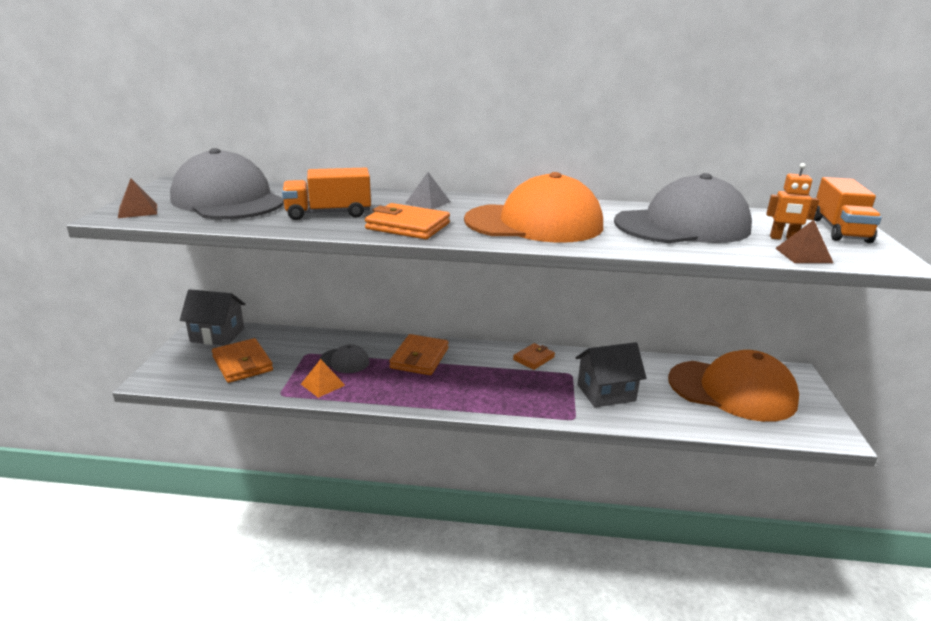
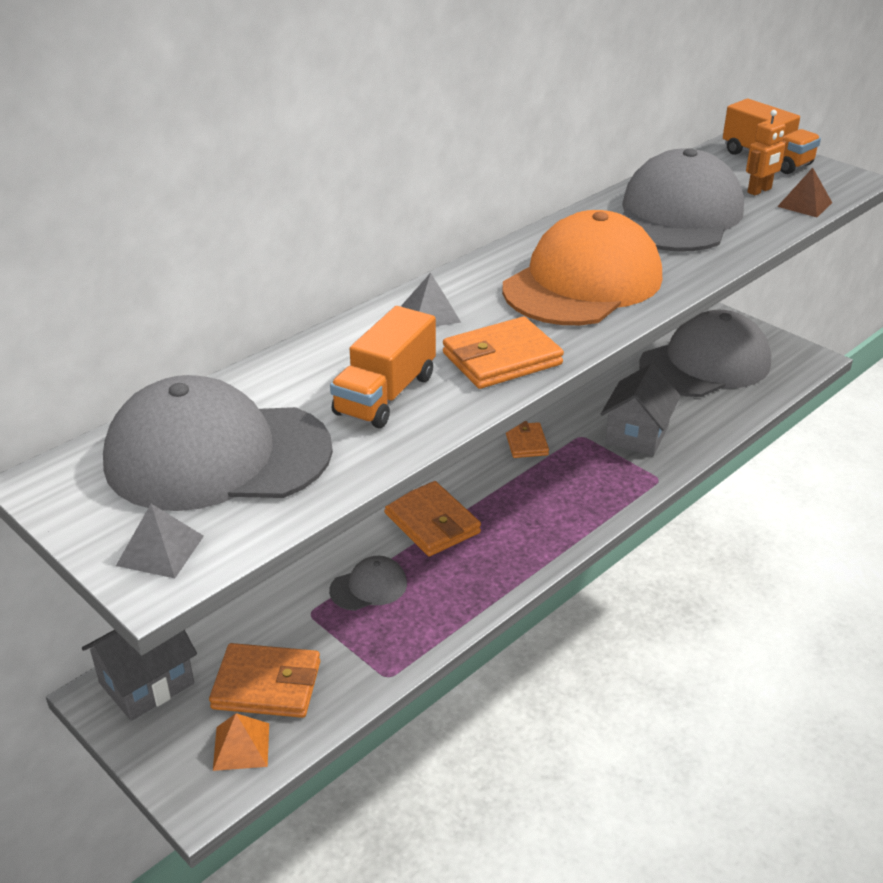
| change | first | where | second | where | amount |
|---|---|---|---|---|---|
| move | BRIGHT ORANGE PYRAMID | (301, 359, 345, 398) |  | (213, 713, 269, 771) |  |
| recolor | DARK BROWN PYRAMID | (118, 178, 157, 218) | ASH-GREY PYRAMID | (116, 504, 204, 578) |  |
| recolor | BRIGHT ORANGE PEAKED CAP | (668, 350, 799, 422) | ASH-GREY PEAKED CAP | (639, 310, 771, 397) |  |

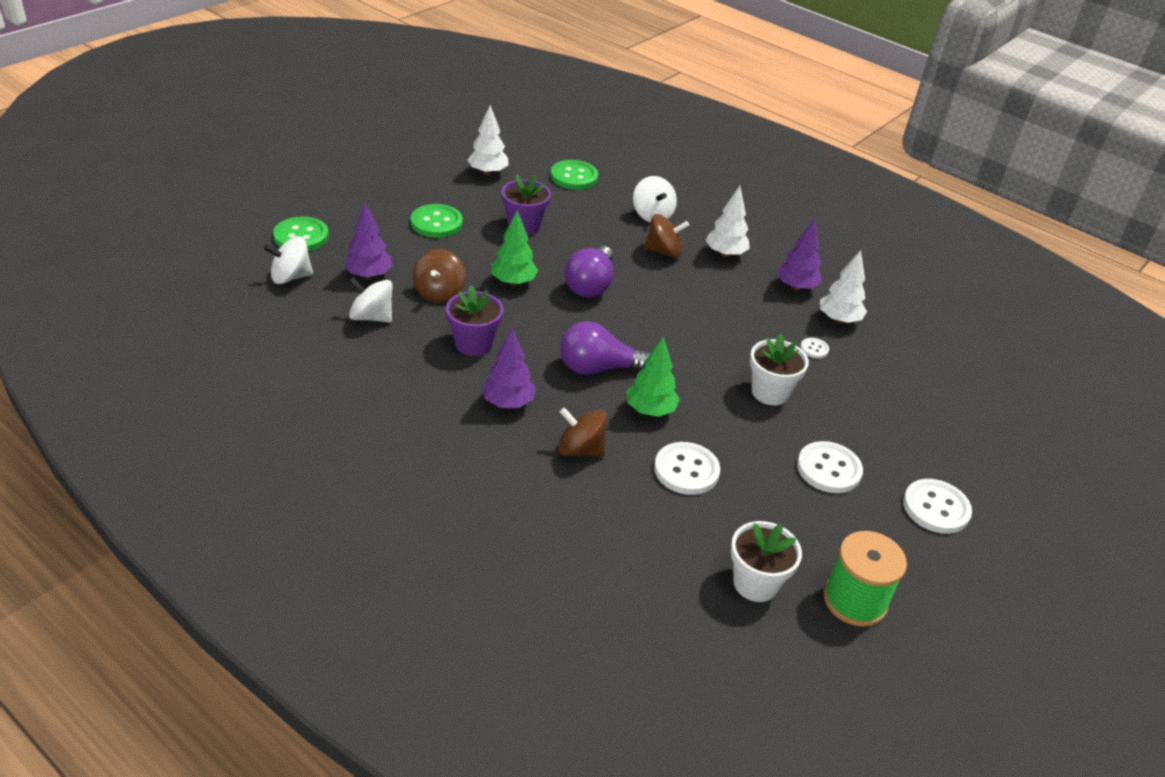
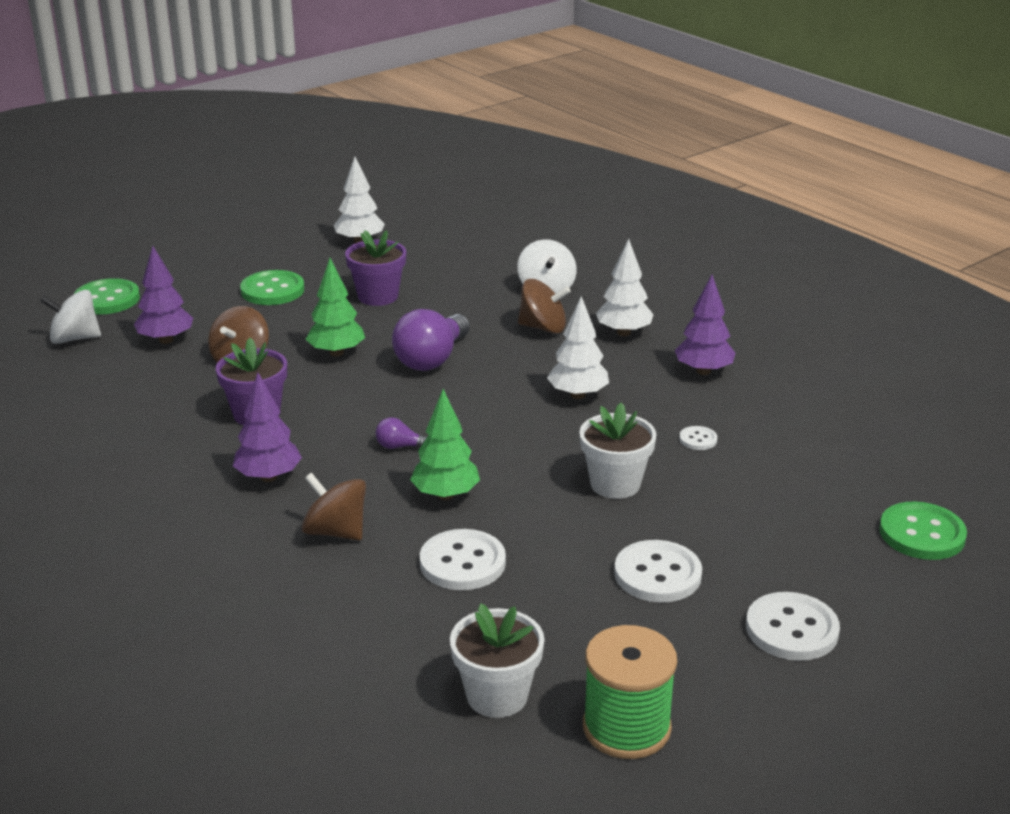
| change | first | where | second | where | amount |
|---|---|---|---|---|---|
| delete | PURE WHITE SPINNING TOP | (349, 277, 392, 322) |  |  |  |
| move | EMERALD BUTTON | (551, 160, 598, 190) |  | (879, 501, 967, 560) |  |
| move | PURE WHITE TREE | (820, 250, 867, 324) |  | (547, 296, 609, 399) |  |
| resize | PURPLE LIGHTBULB | (560, 321, 651, 375) |  | (376, 417, 427, 449) | x0.47 |

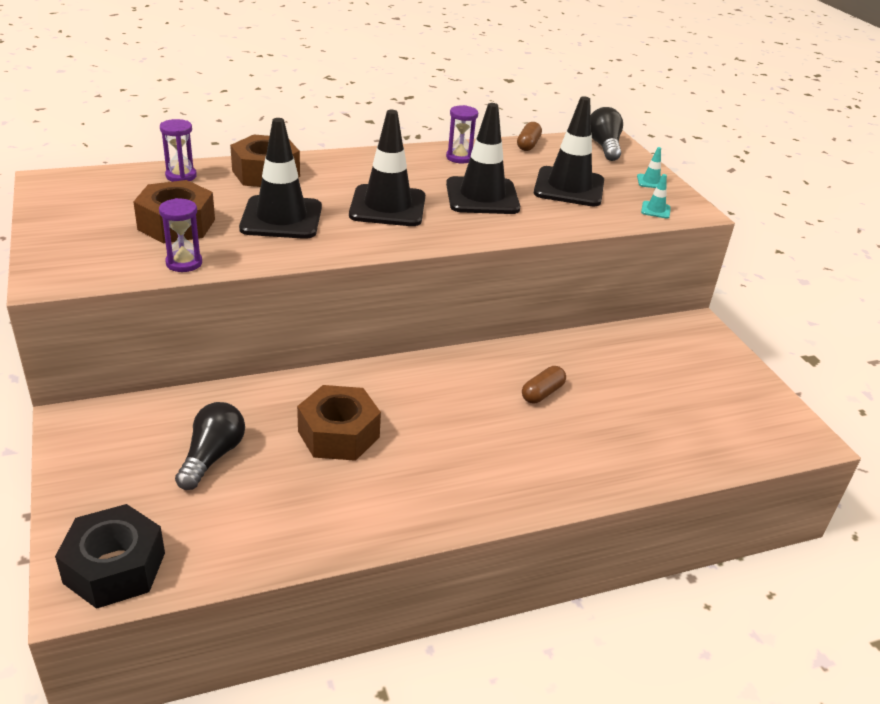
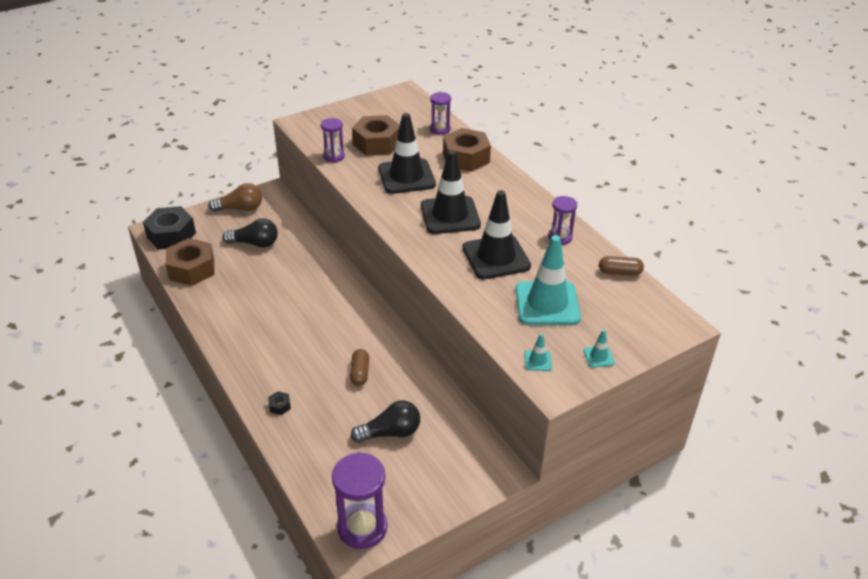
| change | first | where | second | where | amount |
|---|---|---|---|---|---|
| insert |  |  | DARK BROWN LIGHTBULB | (208, 183, 262, 212) |  |
| insert |  |  | JET-BLACK HEXAGON NUT | (268, 391, 291, 415) |  |
| insert |  |  | PURPLE HOURGLASS | (332, 452, 387, 549) |  |
| move | DARK BROWN HEXAGON NUT | (297, 385, 381, 461) |  | (166, 238, 215, 286) |  |
| move | JET-BLACK LIGHTBULB | (591, 107, 623, 161) |  | (351, 400, 420, 443) |  |
| recolor | JET-BLACK ROAD CONE | (534, 97, 604, 206) | AQUA ROAD CONE | (515, 235, 581, 325) |  |
| rotate | DARK BROWN PILL SHAPE | (522, 366, 566, 403) |  | (350, 349, 369, 386) | 60 degrees clockwise |

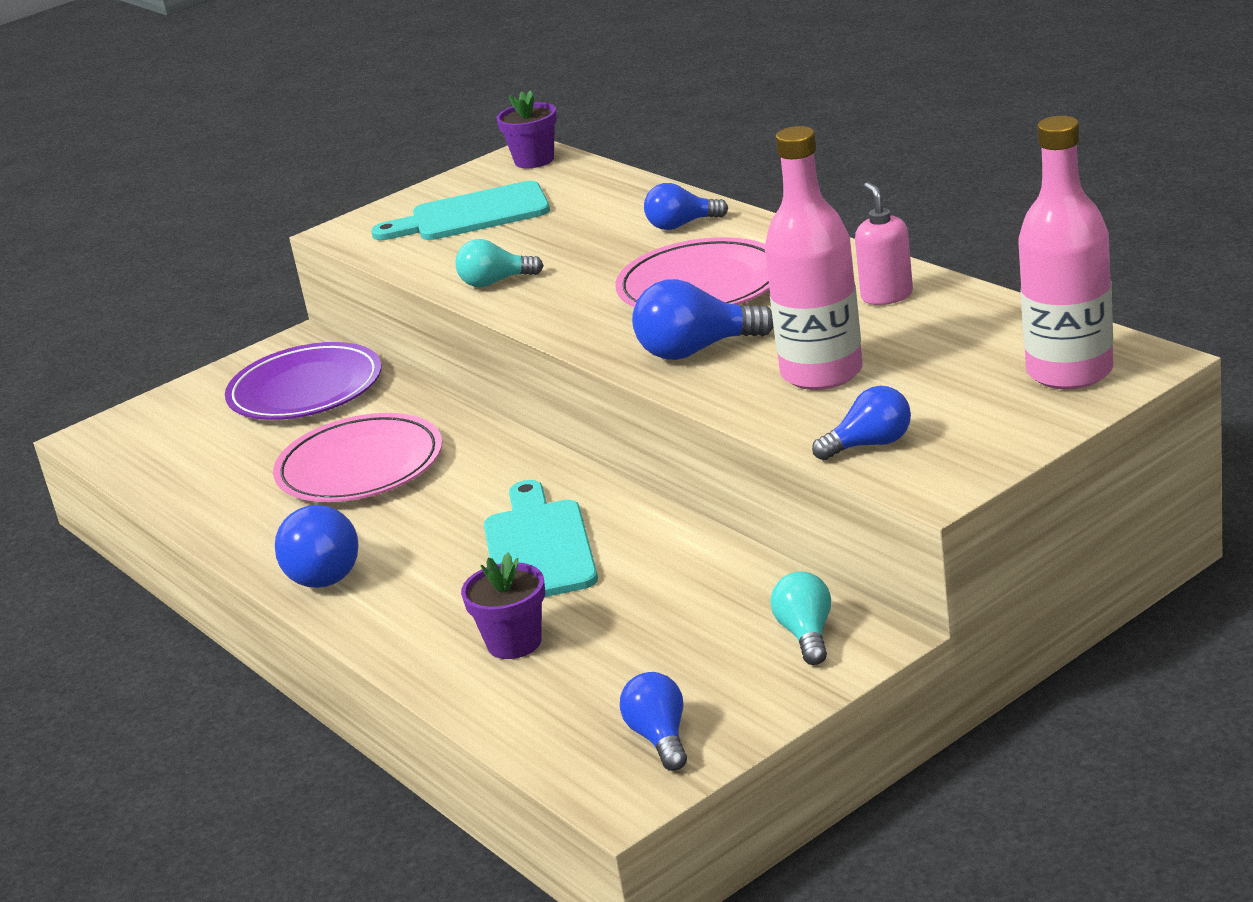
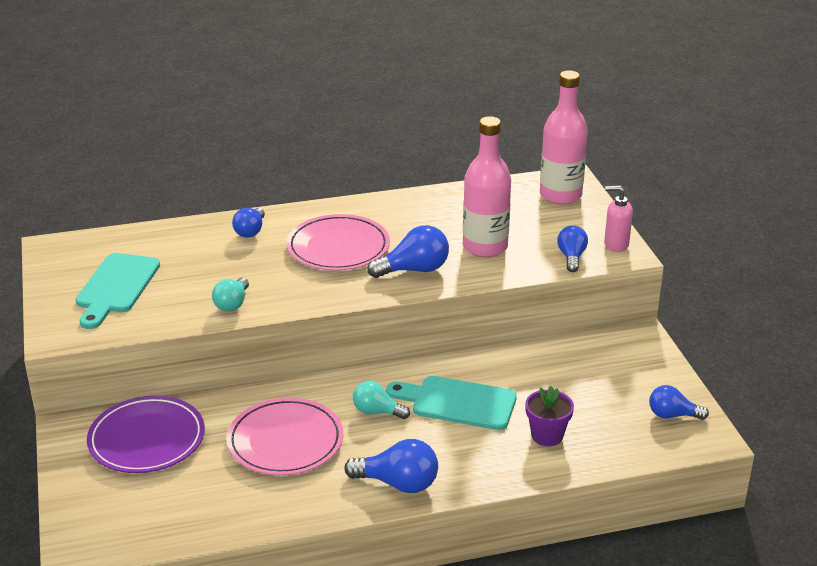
| change | first | where | second | where | amount |
|---|---|---|---|---|---|
| delete | PURPLE POTTED PLANT | (496, 90, 557, 168) |  |  |  |
| move | AQUA LIGHTBULB | (771, 571, 831, 665) |  | (353, 381, 410, 419) |  |
| move | PINK SOAP DISPENSER | (855, 182, 913, 305) |  | (604, 186, 633, 252) |  |
| rotate | BLUE LIGHTBULB | (632, 279, 774, 360) |  | (367, 225, 449, 278) | 120 degrees counterclockwise |

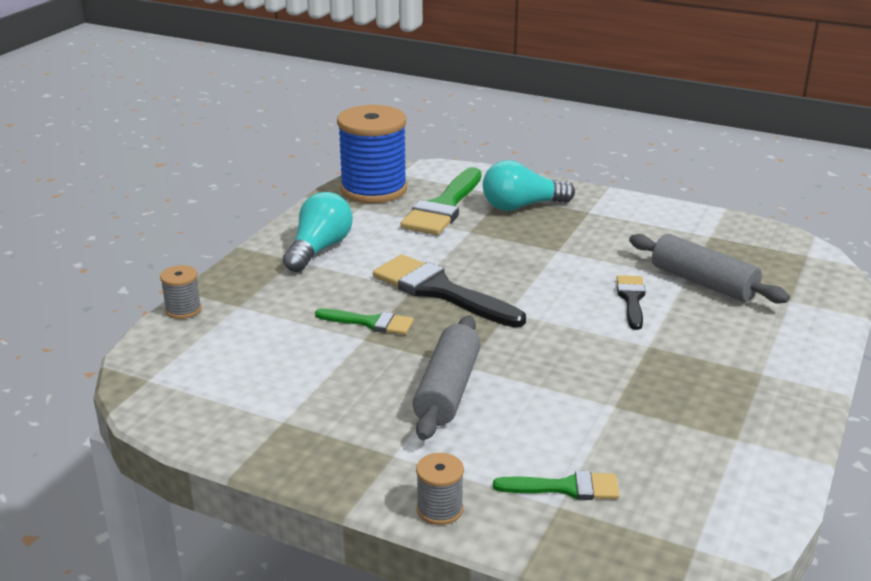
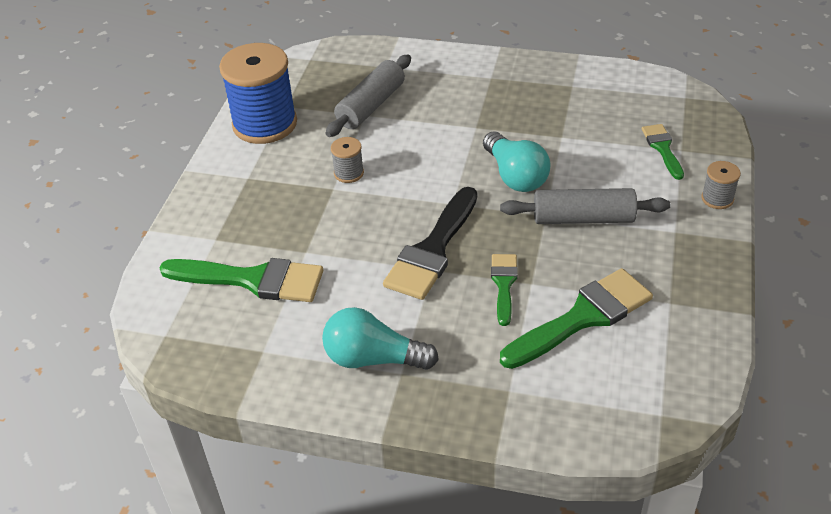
| change | first | where | second | where | amount |
|---|---|---|---|---|---|
| delete | JET-BLACK BRUSH | (616, 275, 646, 330) |  |  |  |
| insert |  |  | EMERALD BRUSH | (500, 268, 653, 369) |  |
| move | ASH-GREY REEL OF THREAD | (160, 265, 202, 319) |  | (331, 137, 364, 183) |  |
| move | BLUE REEL OF THREAD | (337, 105, 407, 203) |  | (219, 43, 297, 144) |  |
| move | AQUA LIGHTBULB | (483, 160, 575, 211) |  | (483, 132, 550, 192) |  |

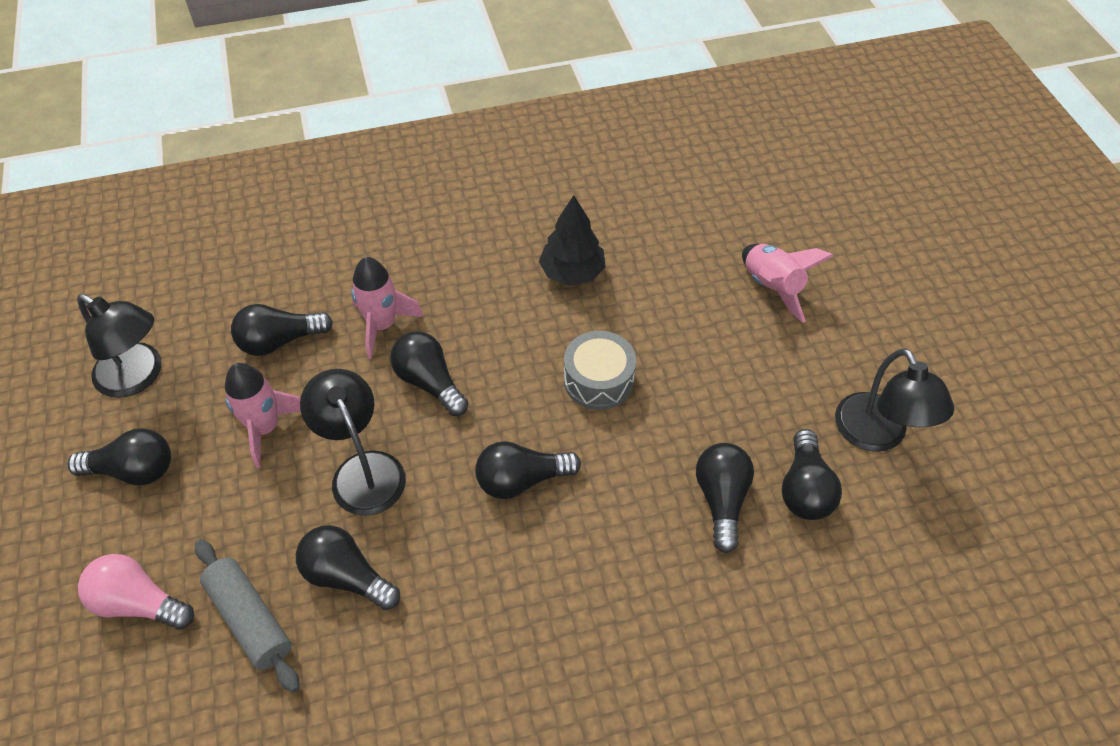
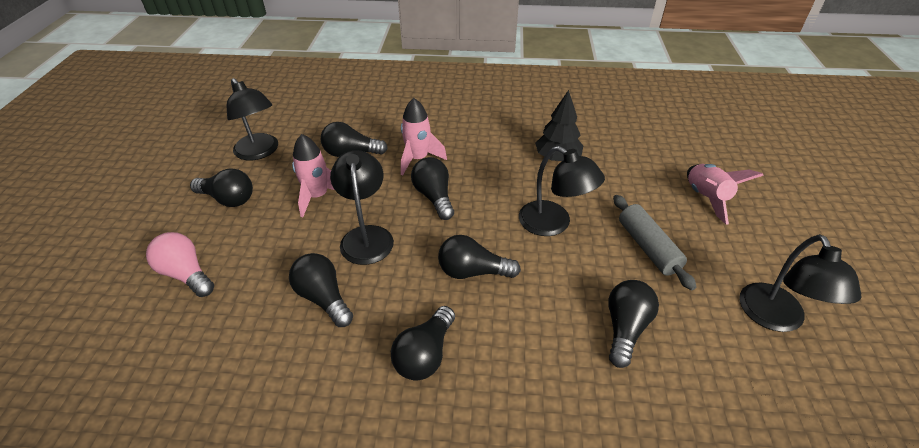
| change | first | where | second | where | amount |
|---|---|---|---|---|---|
| move | ASH-GREY DOUGH ROLLER | (195, 539, 300, 693) |  | (613, 195, 696, 290) |  |
| move | JET-BLACK LIGHTBULB | (782, 429, 842, 520) |  | (391, 306, 455, 381) |  |
| replace | ASH-GREY SNARE DRUM | (564, 331, 636, 410) | JET-BLACK READING LAMP | (519, 146, 605, 236) |  |

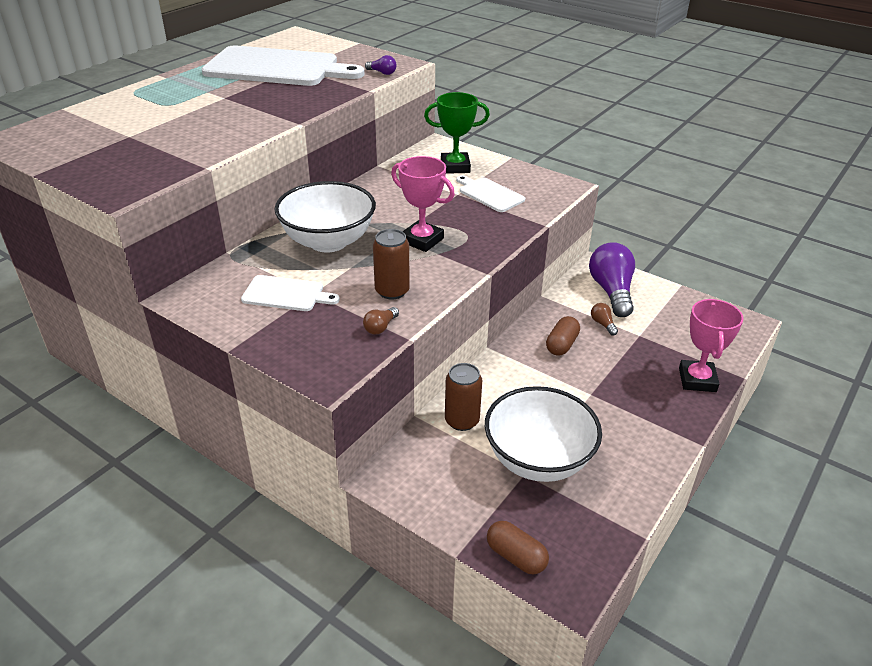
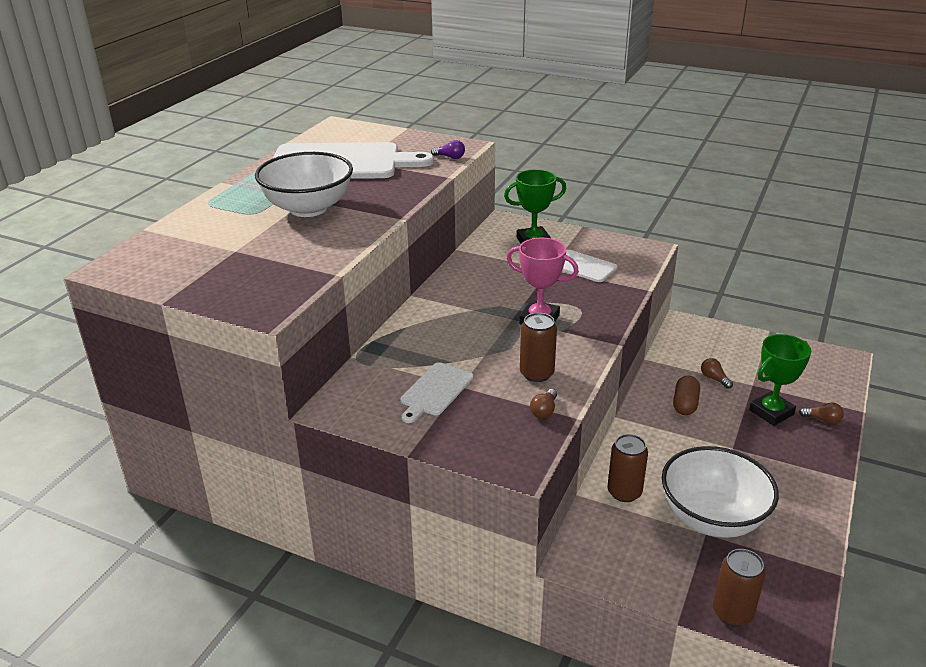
| change | first | where | second | where | amount |
|---|---|---|---|---|---|
| delete | PURPLE LIGHTBULB | (589, 242, 635, 317) |  |  |  |
| insert |  |  | EMERALD AWARD CUP | (749, 334, 811, 426) |  |
| move | PURE WHITE BOWL | (275, 181, 376, 253) |  | (255, 152, 353, 217) |  |
| replace | DARK BROWN PILL SHAPE | (487, 521, 549, 575) | DARK BROWN SODA CAN | (713, 549, 765, 626) |  |
| replace | PINK AWARD CUP | (679, 299, 744, 392) | DARK BROWN LIGHTBULB | (799, 402, 844, 424) |  |
| rotate | PURE WHITE BREAD BOARD | (241, 275, 340, 311) |  | (400, 362, 473, 423) | 120 degrees clockwise |

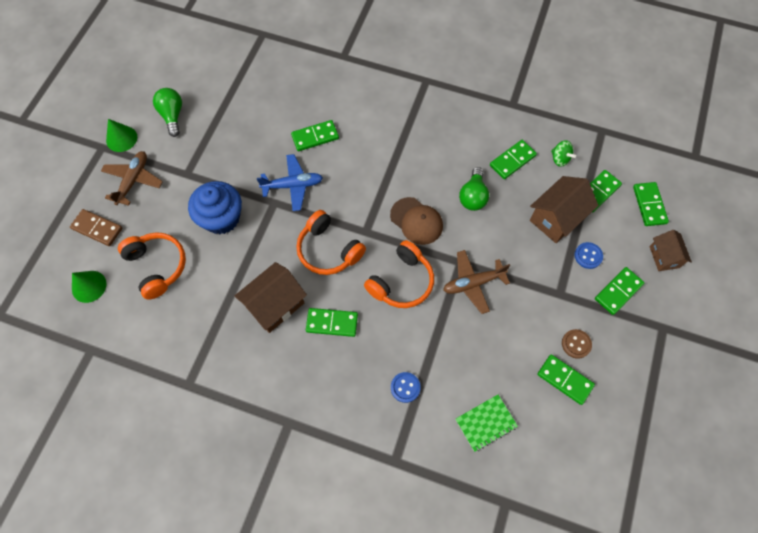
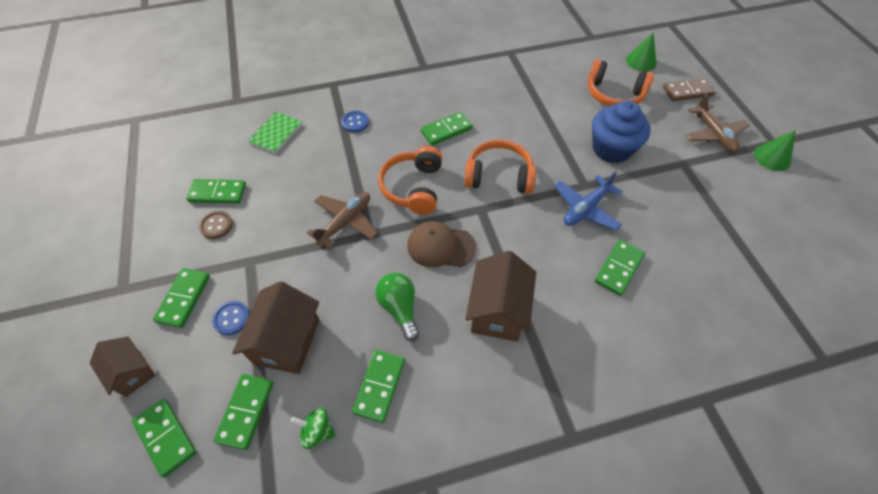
| change | first | where | second | where | amount |
|---|---|---|---|---|---|
| delete | EMERALD LIGHTBULB | (153, 88, 182, 137) |  |  |  |
| move | DARK BROWN TOY HOUSE | (235, 262, 307, 333) |  | (465, 251, 536, 342) |  |

